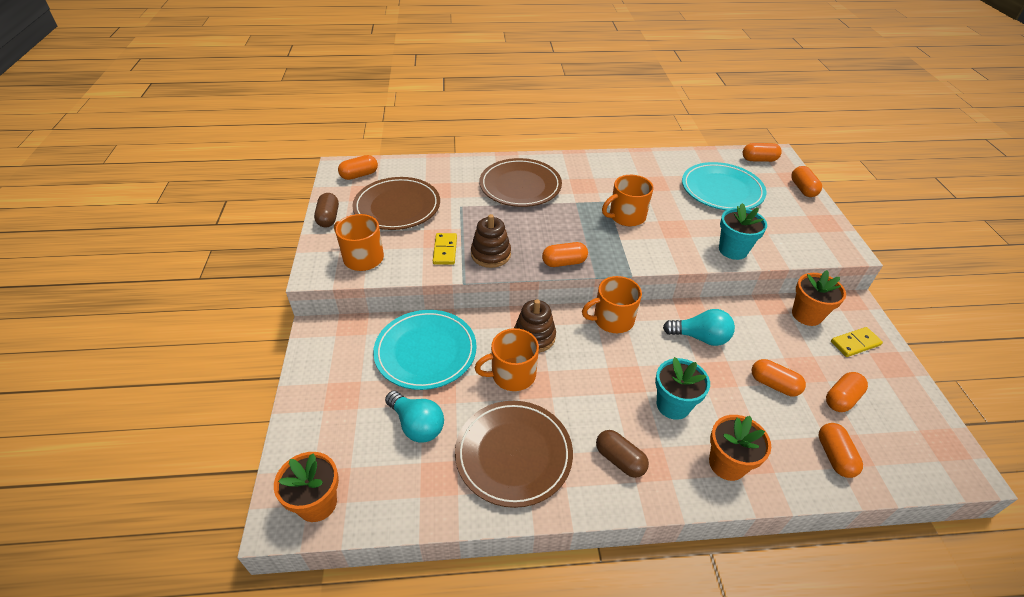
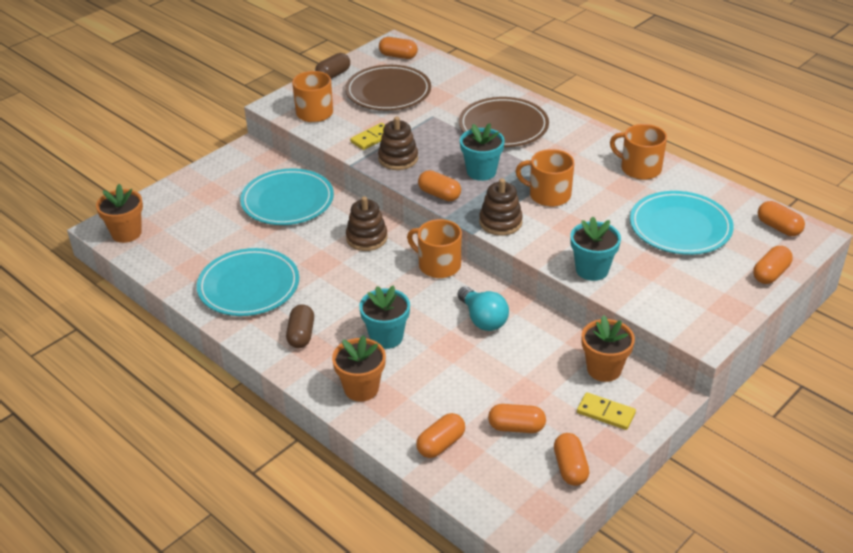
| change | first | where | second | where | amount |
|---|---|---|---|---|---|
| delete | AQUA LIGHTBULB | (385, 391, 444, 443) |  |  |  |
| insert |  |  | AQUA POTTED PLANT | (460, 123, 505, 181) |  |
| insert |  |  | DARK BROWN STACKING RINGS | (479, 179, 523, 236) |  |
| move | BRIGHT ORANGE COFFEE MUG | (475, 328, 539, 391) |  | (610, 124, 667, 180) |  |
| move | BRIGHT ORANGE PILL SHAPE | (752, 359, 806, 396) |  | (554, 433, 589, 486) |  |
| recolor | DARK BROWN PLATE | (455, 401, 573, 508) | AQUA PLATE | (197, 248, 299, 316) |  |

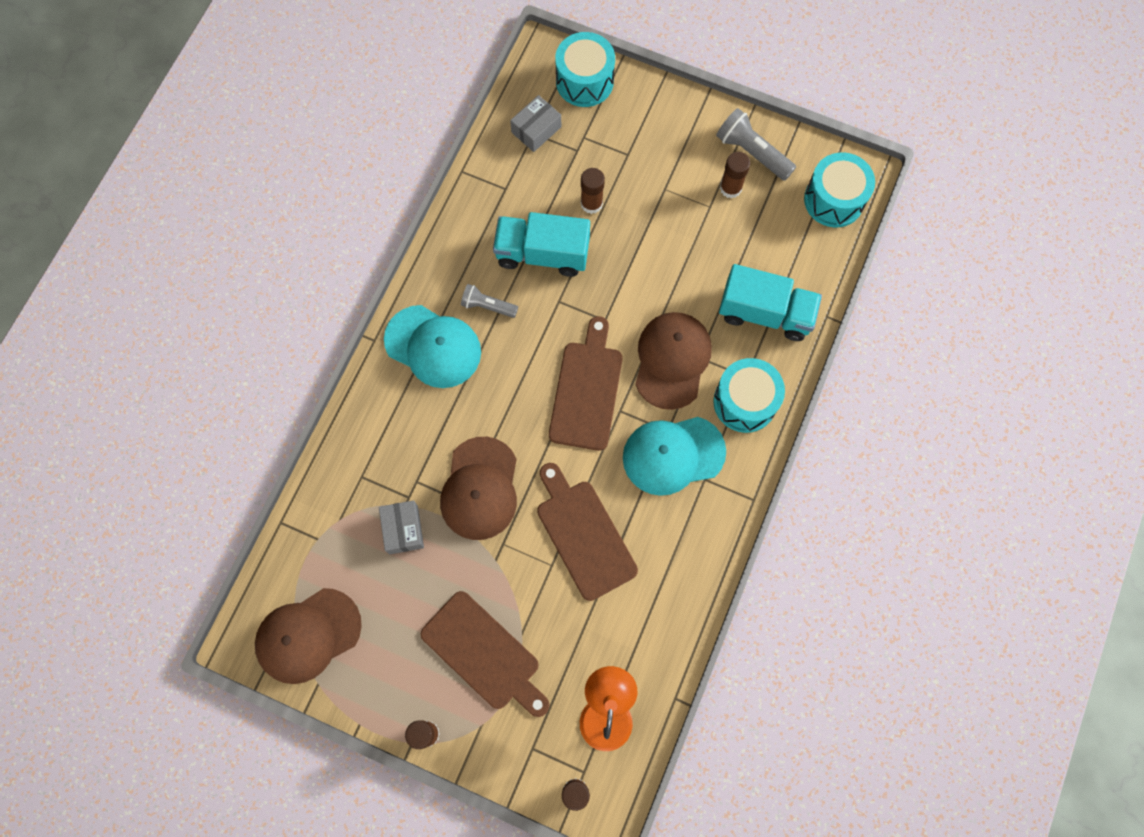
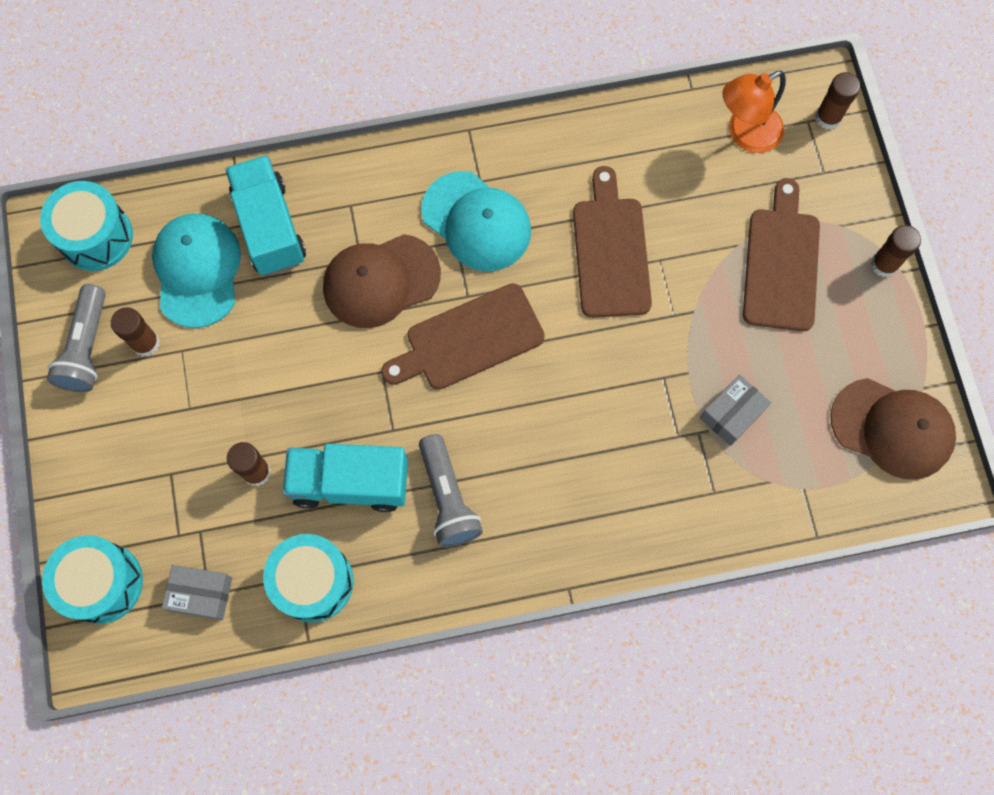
| change | first | where | second | where | amount |
|---|---|---|---|---|---|
| delete | DARK BROWN PEAKED CAP | (440, 437, 517, 540) |  |  |  |
| move | AQUA PEAKED CAP | (384, 305, 481, 388) |  | (152, 214, 241, 328) |  |
| move | AQUA SNARE DRUM | (713, 358, 785, 433) |  | (263, 534, 354, 623) |  |
| rotate | AQUA TRUCK | (493, 212, 590, 277) |  | (282, 444, 408, 512) | 120 degrees clockwise |
| rotate | DARK BROWN BREAD BOARD | (537, 463, 638, 601) |  | (573, 166, 652, 318) | 150 degrees clockwise |
| resize | ASH-GREY FLASHLIGHT | (461, 284, 518, 318) |  | (419, 434, 483, 547) | x1.56 |

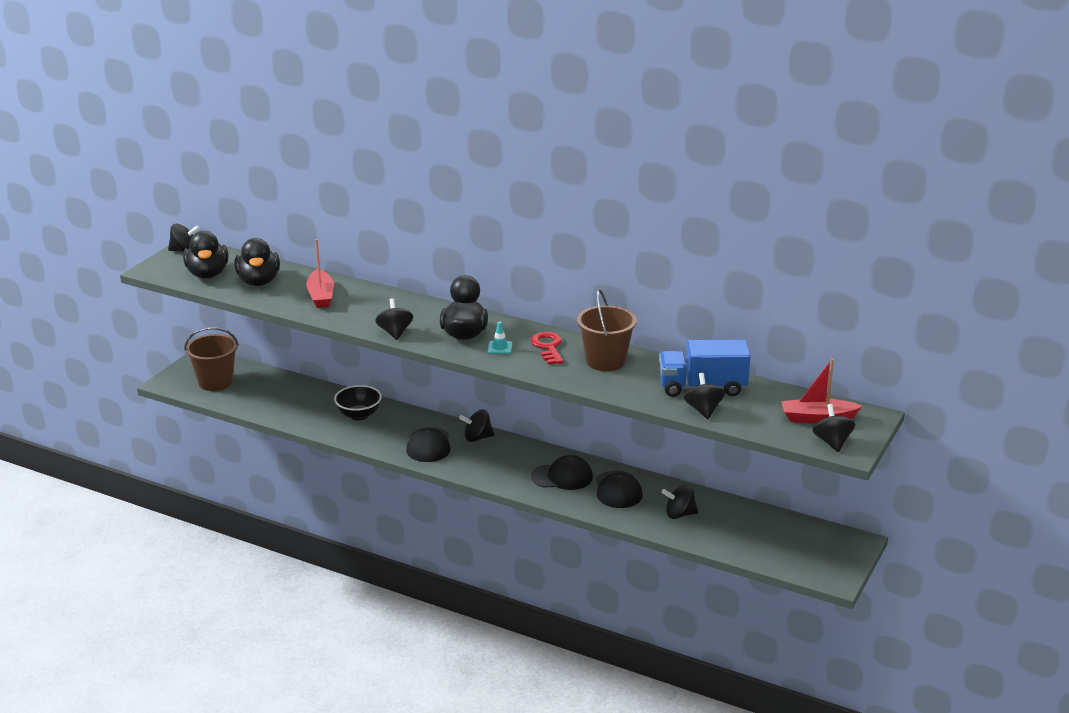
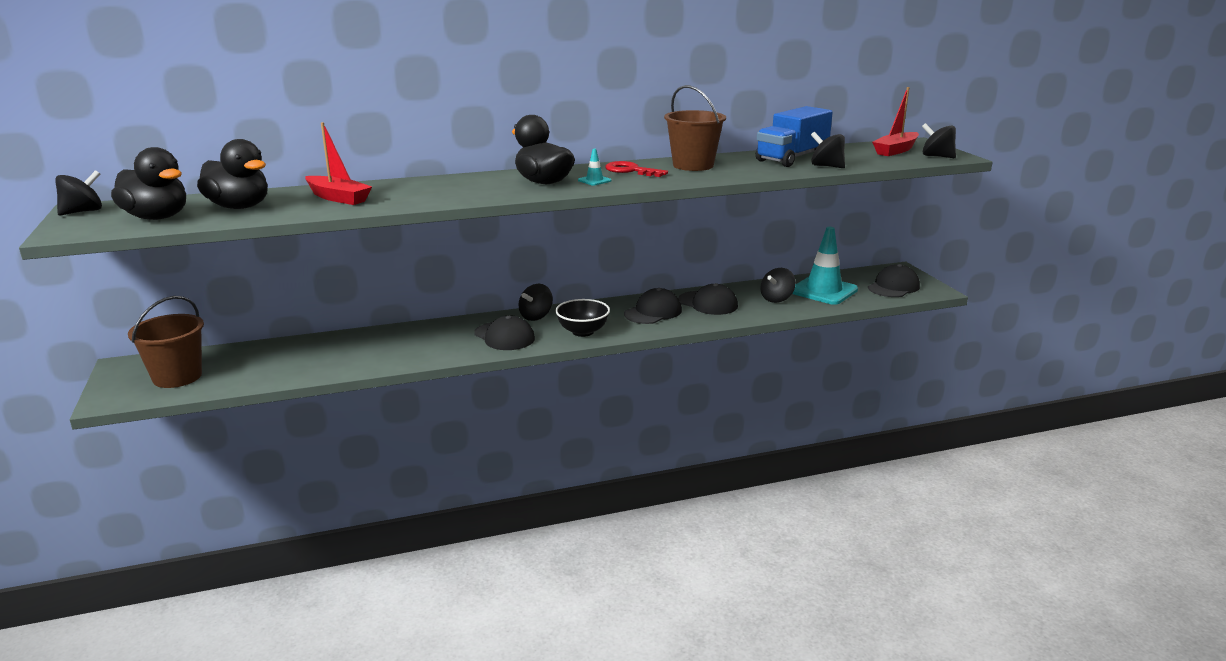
| change | first | where | second | where | amount |
|---|---|---|---|---|---|
| delete | JET-BLACK SPINNING TOP | (375, 298, 413, 340) |  |  |  |
| insert |  |  | AQUA ROAD CONE | (792, 227, 858, 305) |  |
| insert |  |  | JET-BLACK PEAKED CAP | (868, 264, 920, 297) |  |
| move | JET-BLACK BOWL | (334, 385, 382, 420) |  | (555, 299, 610, 337) |  |

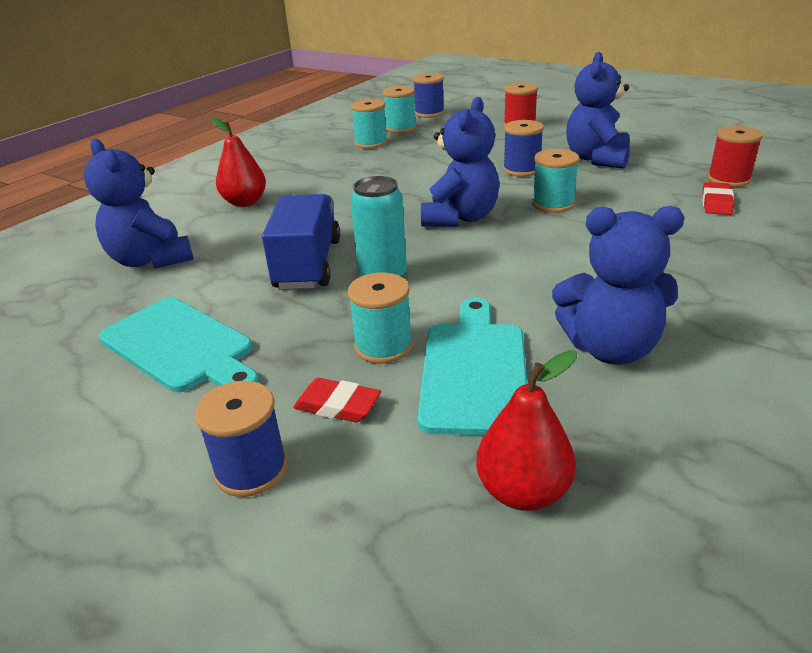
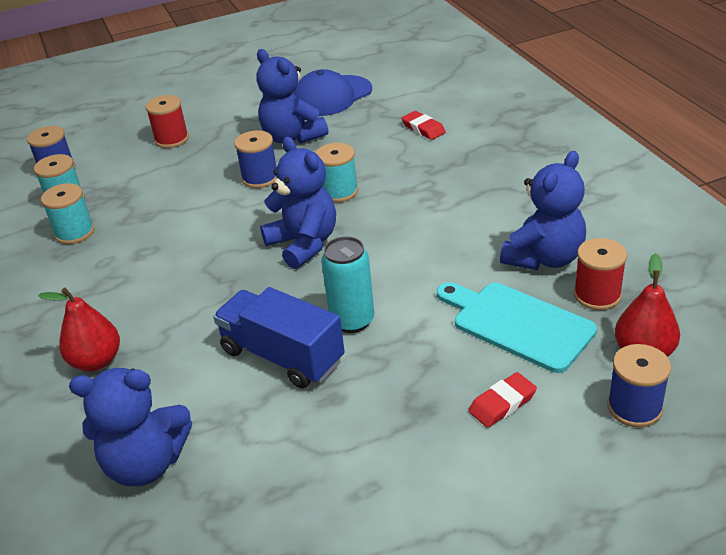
| change | first | where | second | where | amount |
|---|---|---|---|---|---|
| delete | AQUA BREAD BOARD | (99, 298, 259, 392) |  |  |  |
| delete | AQUA REEL OF THREAD | (348, 273, 413, 364) |  |  |  |
| insert |  |  | BLUE PEAKED CAP | (293, 69, 372, 116) |  |
| move | BLUE REEL OF THREAD | (195, 381, 287, 497) |  | (607, 344, 671, 428) |  |
| move | SCARLET REEL OF THREAD | (707, 126, 763, 187) |  | (574, 238, 627, 310) |  |

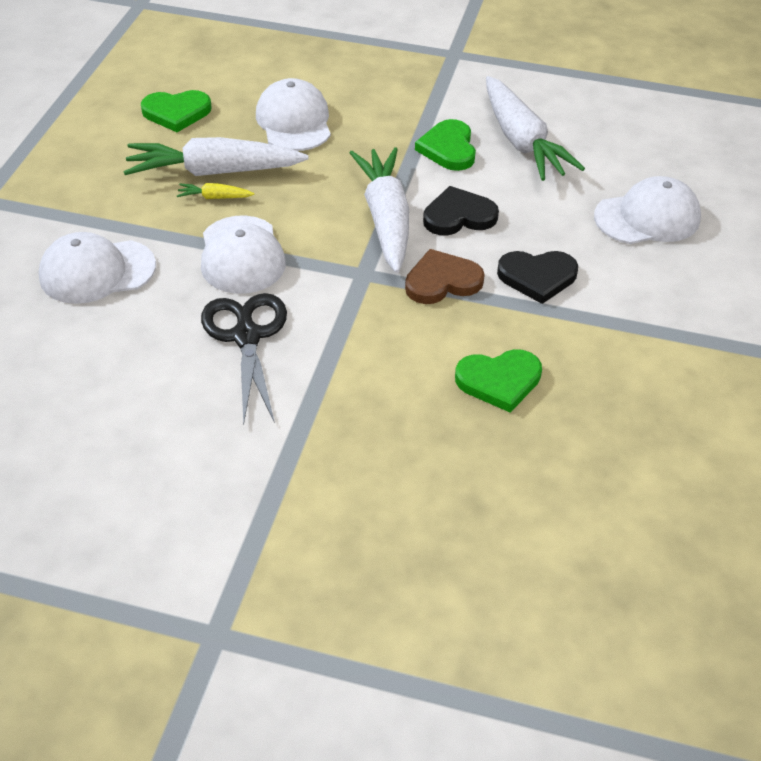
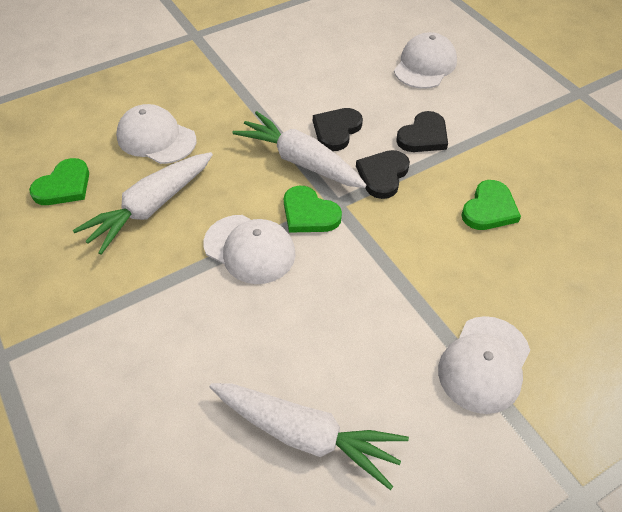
| change | first | where | second | where | amount |
|---|---|---|---|---|---|
| delete | YELLOW CARROT | (177, 183, 254, 199) |  |  |  |
| delete | JET-BLACK SCISSORS | (201, 293, 287, 425) |  |  |  |
| move | PURE WHITE PEAKED CAP | (39, 232, 156, 304) |  | (438, 316, 530, 414) |  |
| move | EMERALD HEART | (415, 119, 476, 171) |  | (284, 186, 342, 233) |  |
| move | PURE WHITE CARROT | (486, 76, 585, 181) |  | (210, 383, 409, 490) |  |
| recolor | DARK BROWN HEART | (405, 249, 485, 304) | JET-BLACK HEART | (356, 150, 410, 199) |  |

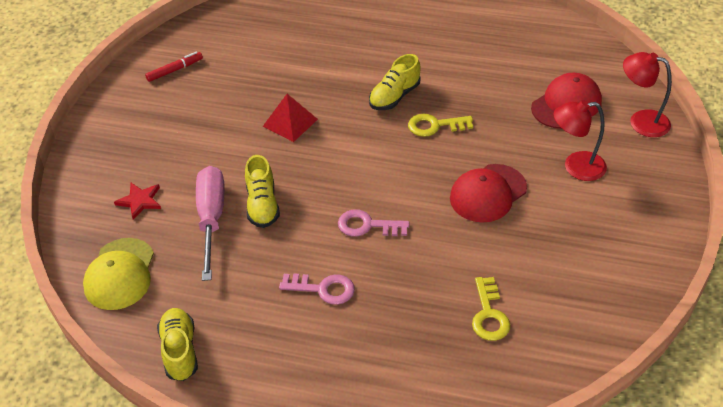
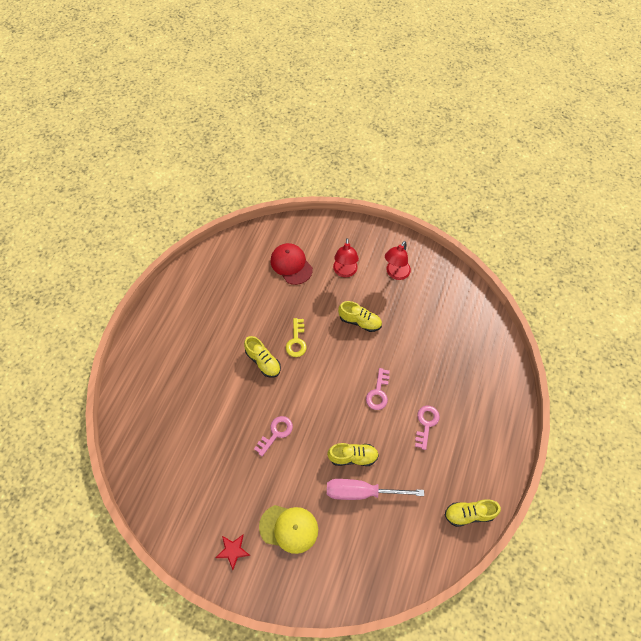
| change | first | where | second | where | amount |
|---|---|---|---|---|---|
| delete | SCARLET MARKER | (145, 51, 203, 82) |  |  |  |
| delete | YELLOW DOOR KEY | (472, 277, 510, 341) |  |  |  |
| move | YELLOW PEAKED CAP | (83, 238, 154, 310) |  | (259, 505, 318, 554) |  |
| move | SCARLET FIVE-POINTED STAR | (114, 183, 161, 220) |  | (215, 534, 250, 570) |  |
| move | SCARLET READING LAMP | (623, 52, 672, 137) |  | (385, 241, 411, 280) |  |
| replace | SCARLET PYRAMID | (263, 94, 318, 142) | PINK DOOR KEY | (254, 416, 293, 456) |  |
| replace | SCARLET PEAKED CAP | (450, 164, 527, 222) | YELLOW SHOE | (338, 301, 382, 332) |  |

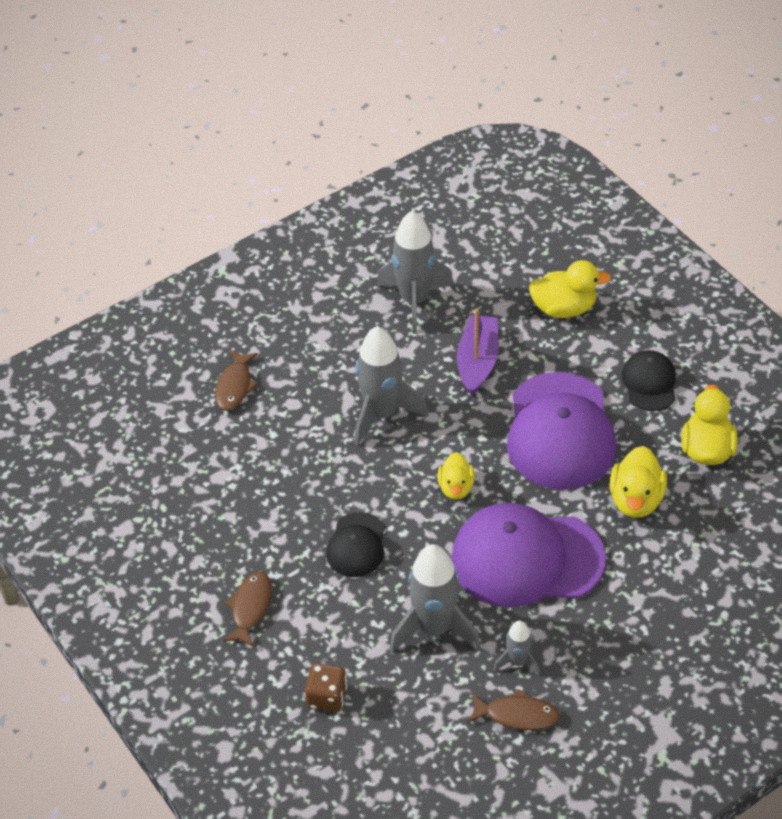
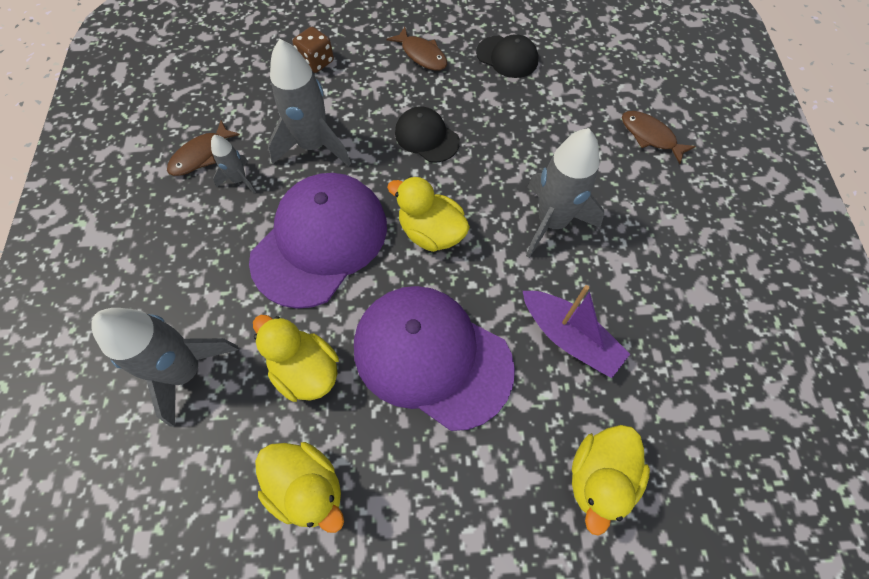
| change | first | where | second | where | amount |
|---|---|---|---|---|---|
| move | ASH-GREY TOY ROCKET | (376, 211, 454, 334) |  | (91, 308, 239, 427) |  |
| move | JET-BLACK PEAKED CAP | (622, 350, 676, 411) |  | (476, 34, 539, 78) |  |
| resize | YELLOW TOY DUCK | (438, 452, 475, 500) |  | (387, 176, 470, 252) | x1.51 |

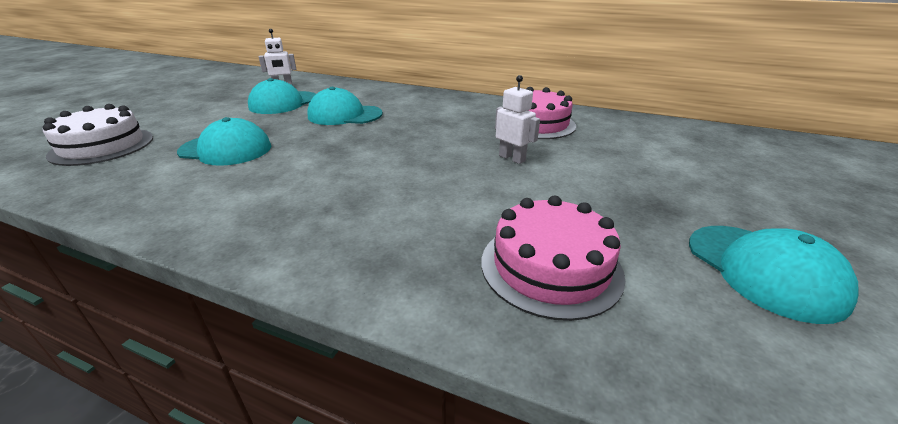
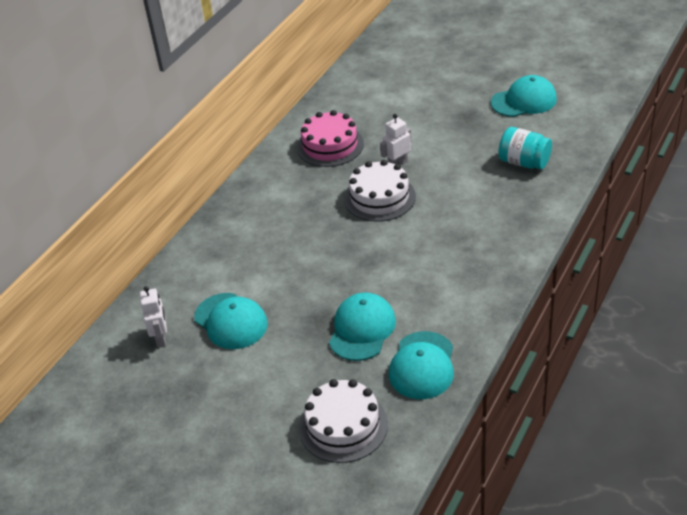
| change | first | where | second | where | amount |
|---|---|---|---|---|---|
| insert |  |  | PURE WHITE GATEAU | (344, 160, 416, 222) |  |
| move | AQUA PEAKED CAP | (307, 87, 383, 125) |  | (389, 331, 454, 399) |  |
| replace | PINK GATEAU | (481, 195, 625, 321) | AQUA JAR | (498, 127, 552, 169) |  |

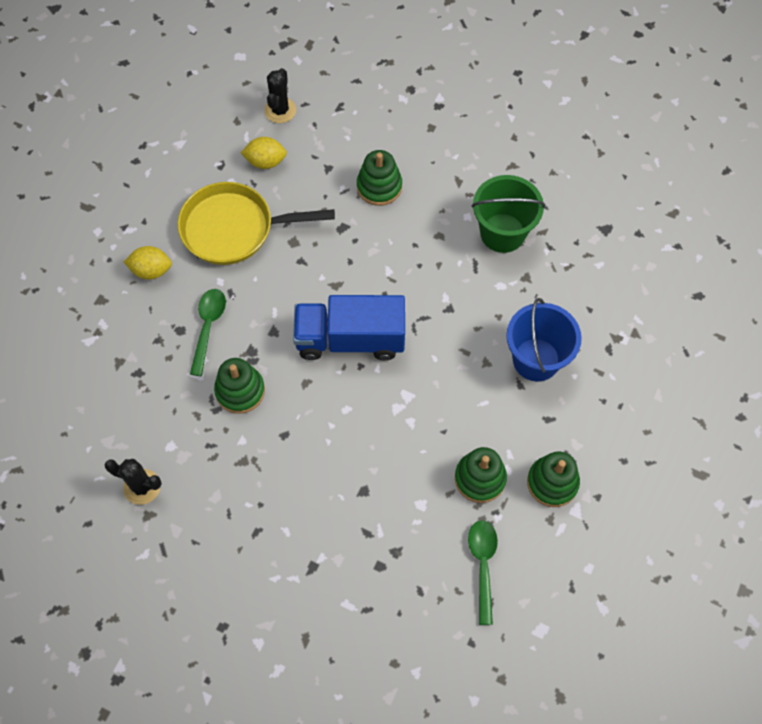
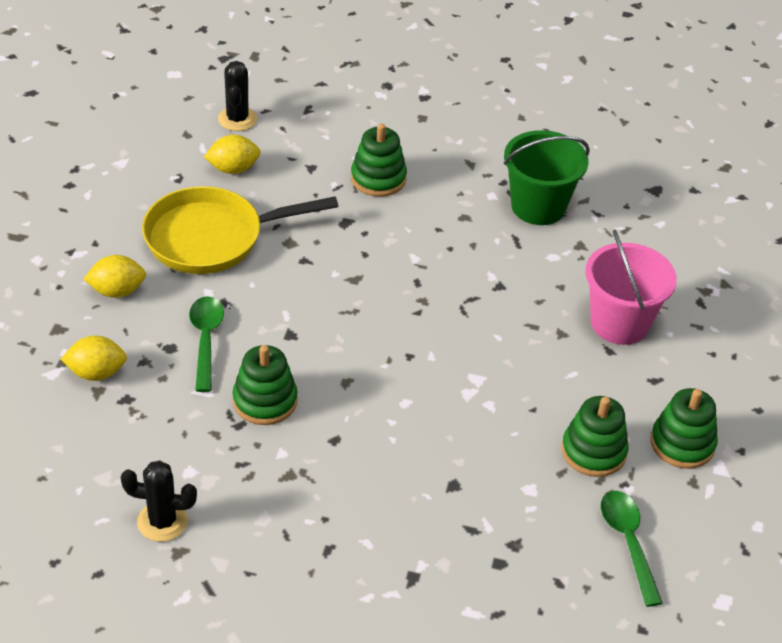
| change | first | where | second | where | amount |
|---|---|---|---|---|---|
| delete | BLUE TRUCK | (293, 295, 405, 360) |  |  |  |
| insert |  |  | YELLOW LEMON | (61, 335, 127, 381) |  |
| recolor | BLUE PAIL | (506, 298, 582, 382) | PINK PAIL | (585, 230, 677, 345) |  |

